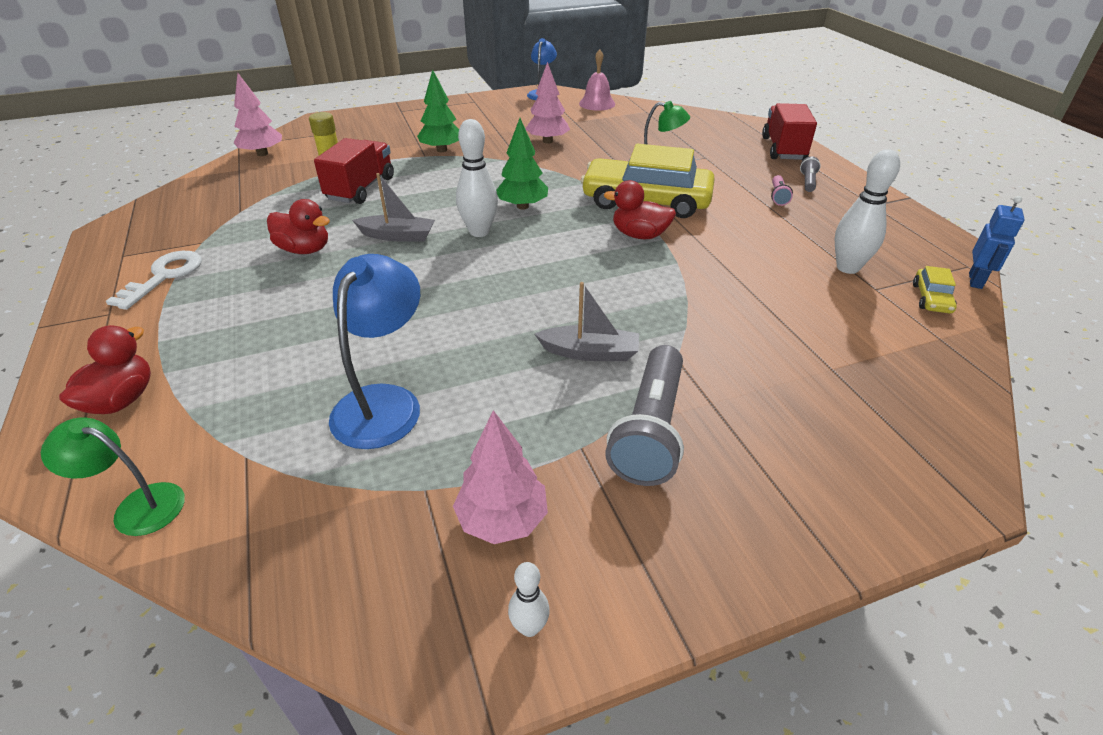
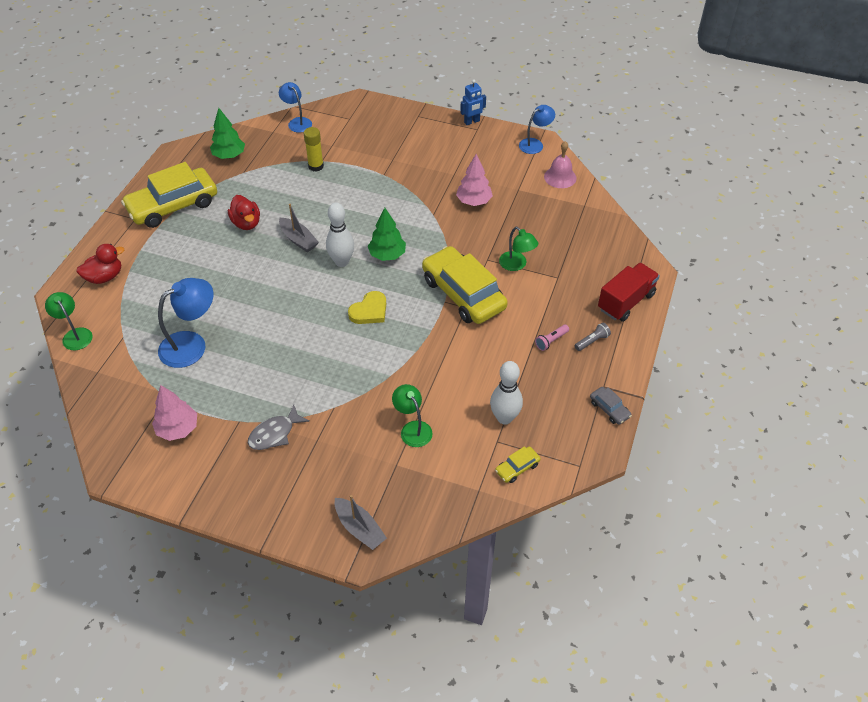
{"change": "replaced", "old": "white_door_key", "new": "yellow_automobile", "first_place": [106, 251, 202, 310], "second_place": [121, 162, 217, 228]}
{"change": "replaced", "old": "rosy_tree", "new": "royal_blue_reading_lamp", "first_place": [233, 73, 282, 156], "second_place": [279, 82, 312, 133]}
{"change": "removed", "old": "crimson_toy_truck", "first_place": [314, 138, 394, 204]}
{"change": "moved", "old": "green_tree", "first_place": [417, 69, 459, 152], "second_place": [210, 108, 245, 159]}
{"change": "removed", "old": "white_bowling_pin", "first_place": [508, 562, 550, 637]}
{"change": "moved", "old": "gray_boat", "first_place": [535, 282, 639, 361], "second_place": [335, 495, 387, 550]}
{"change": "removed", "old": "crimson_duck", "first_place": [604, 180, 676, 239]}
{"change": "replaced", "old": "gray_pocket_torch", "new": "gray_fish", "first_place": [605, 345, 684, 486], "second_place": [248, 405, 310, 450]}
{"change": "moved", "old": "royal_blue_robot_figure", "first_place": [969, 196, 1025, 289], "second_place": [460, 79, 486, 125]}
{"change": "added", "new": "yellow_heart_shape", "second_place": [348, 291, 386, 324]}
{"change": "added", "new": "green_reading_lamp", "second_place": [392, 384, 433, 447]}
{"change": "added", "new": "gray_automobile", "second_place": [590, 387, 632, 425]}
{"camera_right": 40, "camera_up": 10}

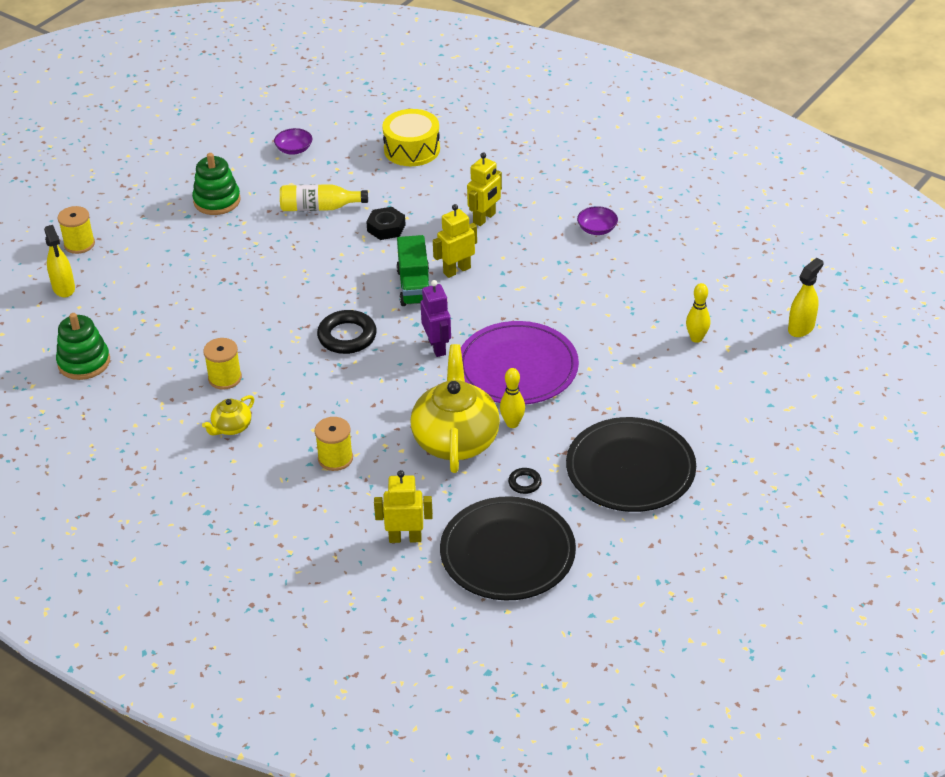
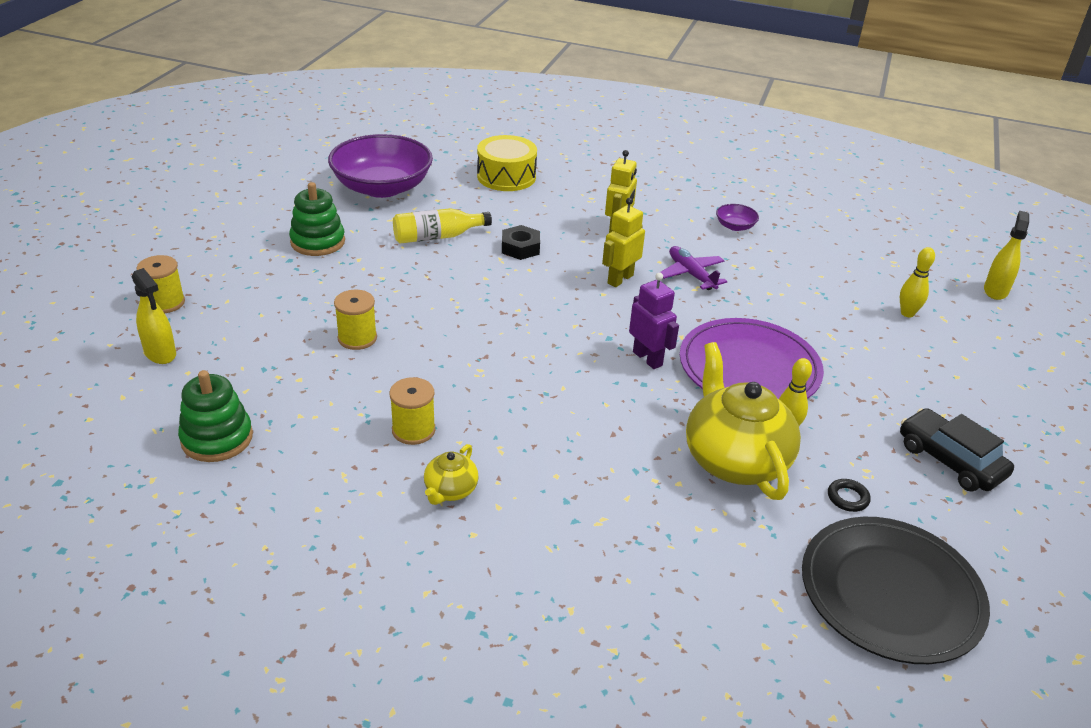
{"change": "resized", "old": "purple_bowl", "first_place": [274, 128, 312, 155], "second_place": [328, 134, 433, 198], "factor": 2.45}
{"change": "moved", "old": "yellow_bobbin", "first_place": [315, 417, 353, 471], "second_place": [334, 290, 377, 350]}
{"change": "removed", "old": "black_torus", "first_place": [317, 310, 377, 354]}
{"change": "removed", "old": "yellow_robot_figure", "first_place": [374, 470, 433, 543]}
{"change": "removed", "old": "green_toy_truck", "first_place": [396, 235, 429, 306]}
{"change": "replaced", "old": "black_plate", "new": "black_automobile", "first_place": [566, 417, 696, 512], "second_place": [900, 408, 1014, 491]}
{"change": "added", "new": "purple_toy_plane", "second_place": [659, 246, 728, 290]}
{"camera_right": -20, "camera_up": -5}

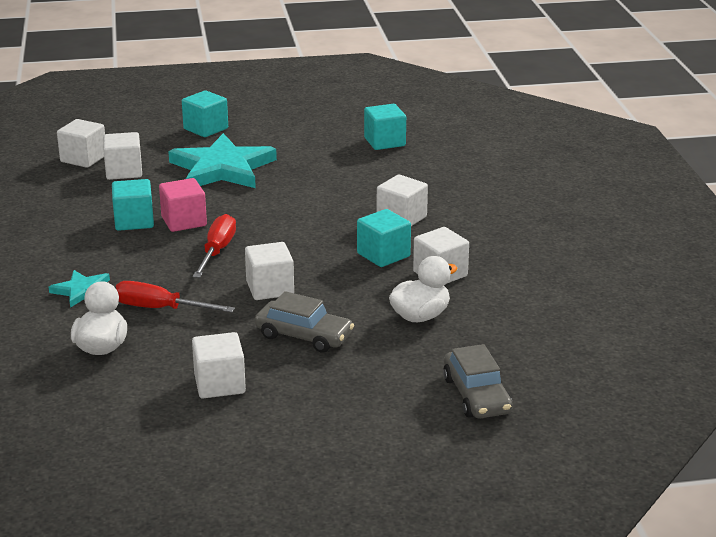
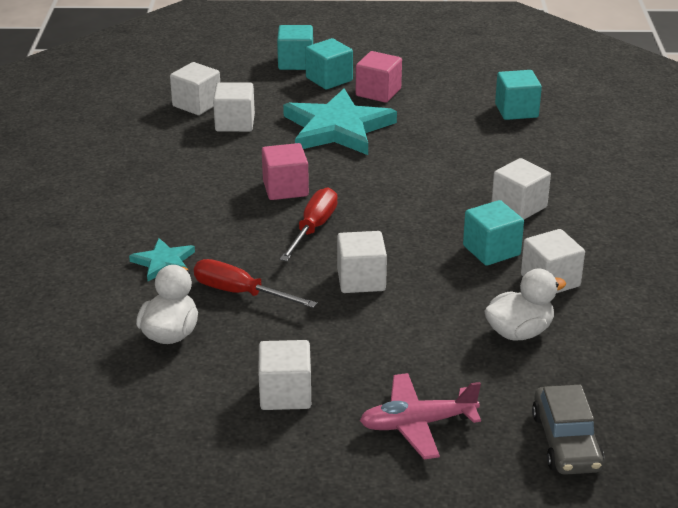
{"change": "moved", "old": "turquoise_block", "first_place": [112, 179, 154, 231], "second_place": [277, 25, 313, 70]}
{"change": "removed", "old": "gray_automobile", "first_place": [255, 291, 354, 353]}
{"change": "added", "new": "rosy_block", "second_place": [356, 51, 402, 103]}
{"change": "added", "new": "rosy_toy_plane", "second_place": [360, 373, 481, 460]}
{"camera_right": 10, "camera_up": 5}

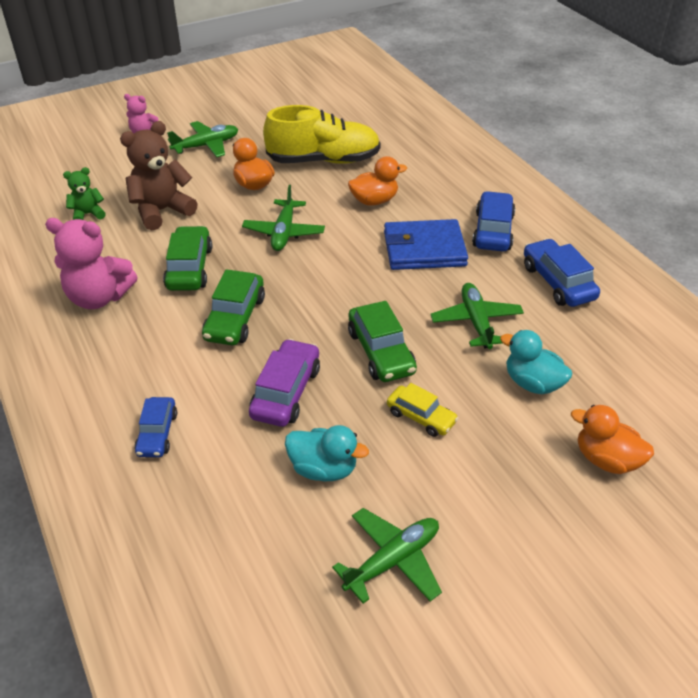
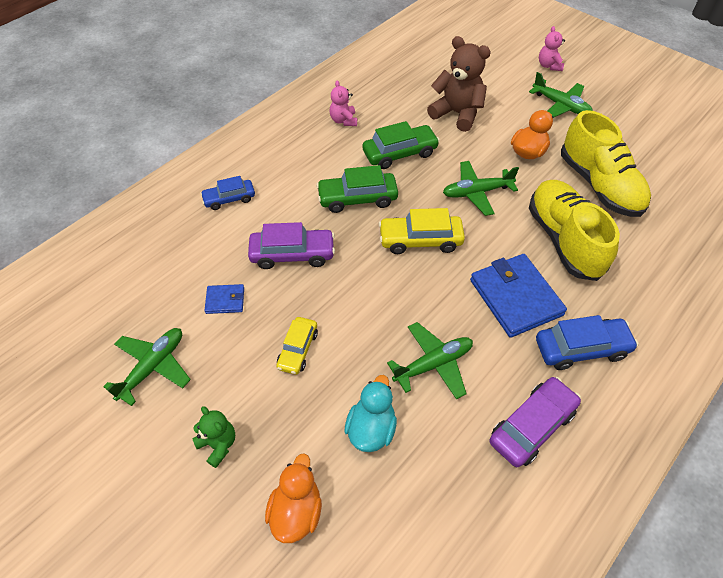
{"change": "resized", "old": "rosy_teddy_bear", "first_place": [45, 218, 138, 309], "second_place": [330, 80, 357, 126], "factor": 0.55}
{"change": "moved", "old": "green_teddy_bear", "first_place": [63, 167, 106, 220], "second_place": [192, 406, 235, 468]}
{"change": "replaced", "old": "turquoise_duck", "new": "royal_blue_billfold", "first_place": [285, 425, 369, 481], "second_place": [204, 284, 244, 314]}
{"change": "turned", "old": "green_toy_plane", "first_place": [332, 508, 442, 604], "second_place": [103, 328, 191, 406], "degrees": -90}
{"change": "replaced", "old": "orange_duck", "new": "yellow_lace-up_shoe", "first_place": [348, 156, 407, 205], "second_place": [529, 180, 620, 281]}
{"change": "removed", "old": "green_automobile", "first_place": [348, 301, 417, 382]}
{"change": "recoloured", "old": "royal_blue_automobile", "new": "purple_automobile", "first_place": [524, 238, 600, 307], "second_place": [489, 377, 581, 467]}
{"change": "added", "new": "yellow_automobile", "second_place": [379, 208, 465, 254]}
{"camera_right": 70, "camera_up": 10}

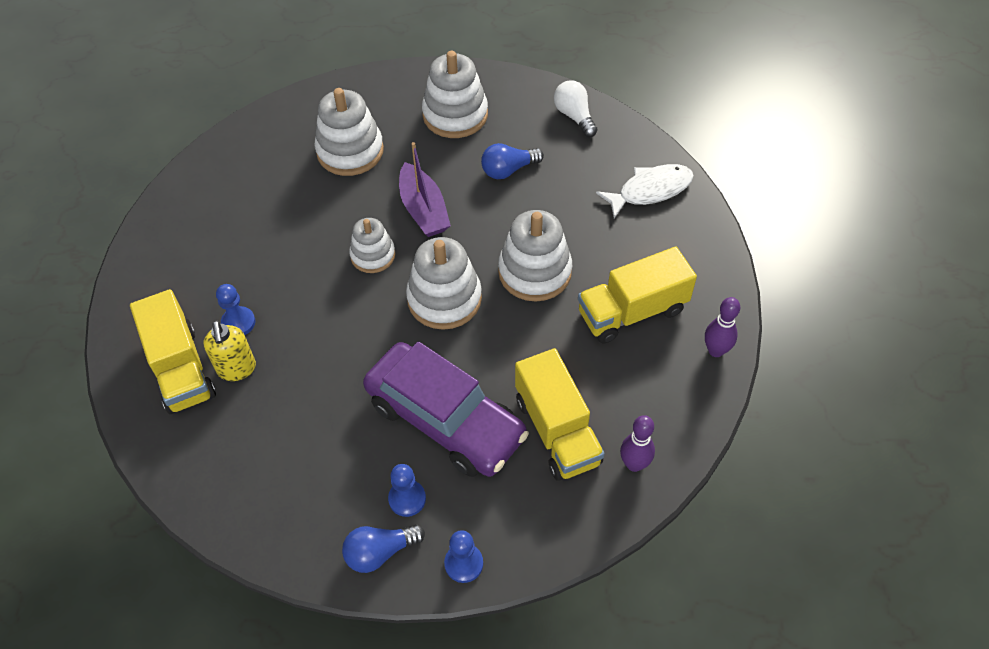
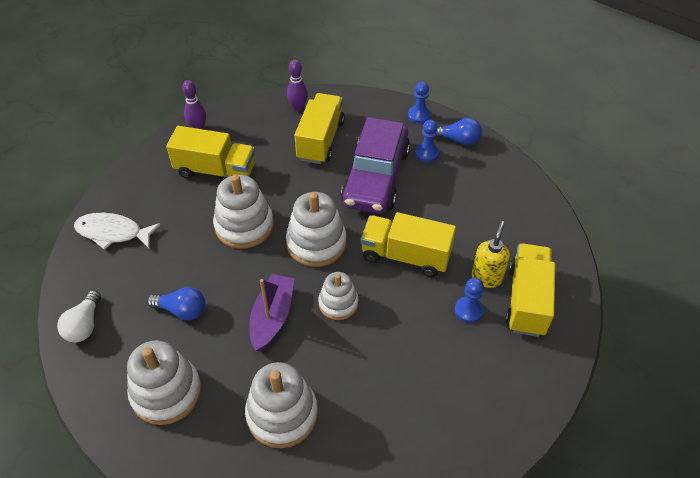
{"change": "turned", "old": "purple_automobile", "first_place": [363, 341, 529, 477], "second_place": [341, 117, 410, 214], "degrees": -150}
{"change": "added", "new": "yellow_toy_truck", "second_place": [360, 212, 456, 277]}
{"camera_right": -145, "camera_up": -5}

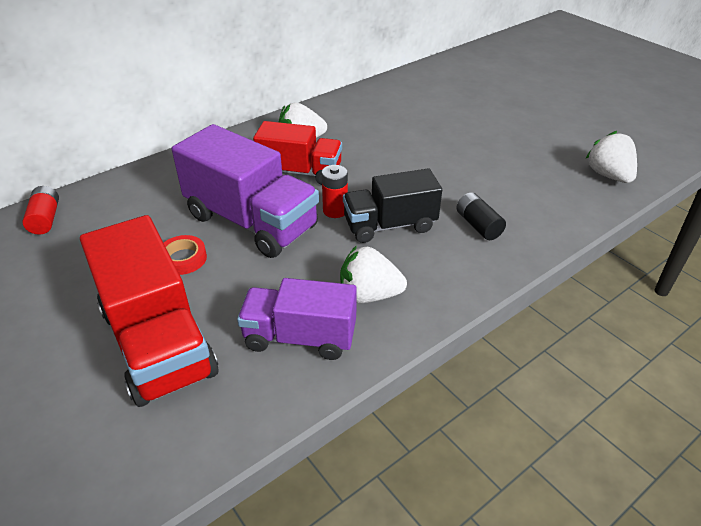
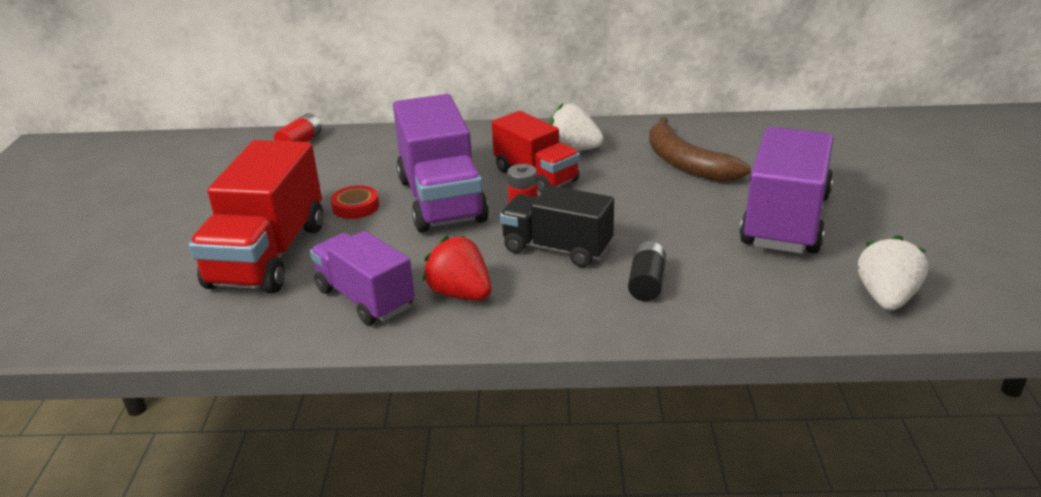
{"change": "recoloured", "old": "white_berry", "new": "crimson_berry", "first_place": [340, 245, 407, 303], "second_place": [422, 236, 492, 300]}
{"change": "added", "new": "dark_brown_banana_fruit", "second_place": [649, 117, 751, 182]}
{"change": "added", "new": "purple_toy_truck", "second_place": [740, 127, 834, 254]}
{"camera_right": 40, "camera_up": -10}

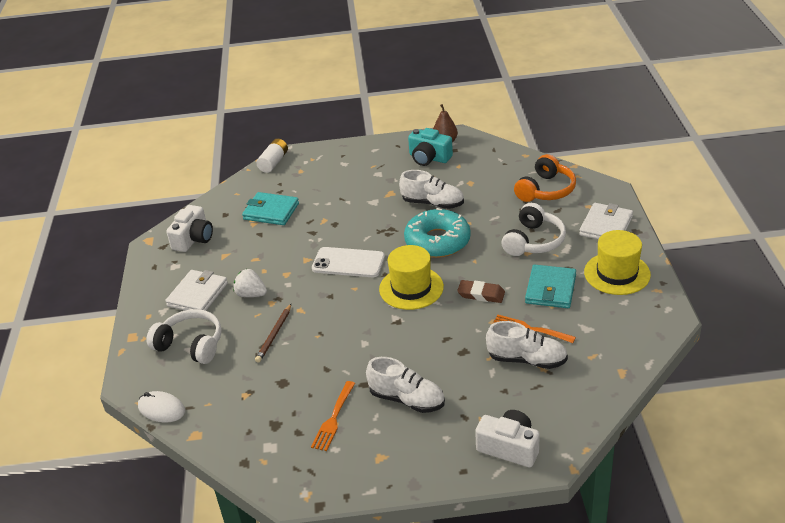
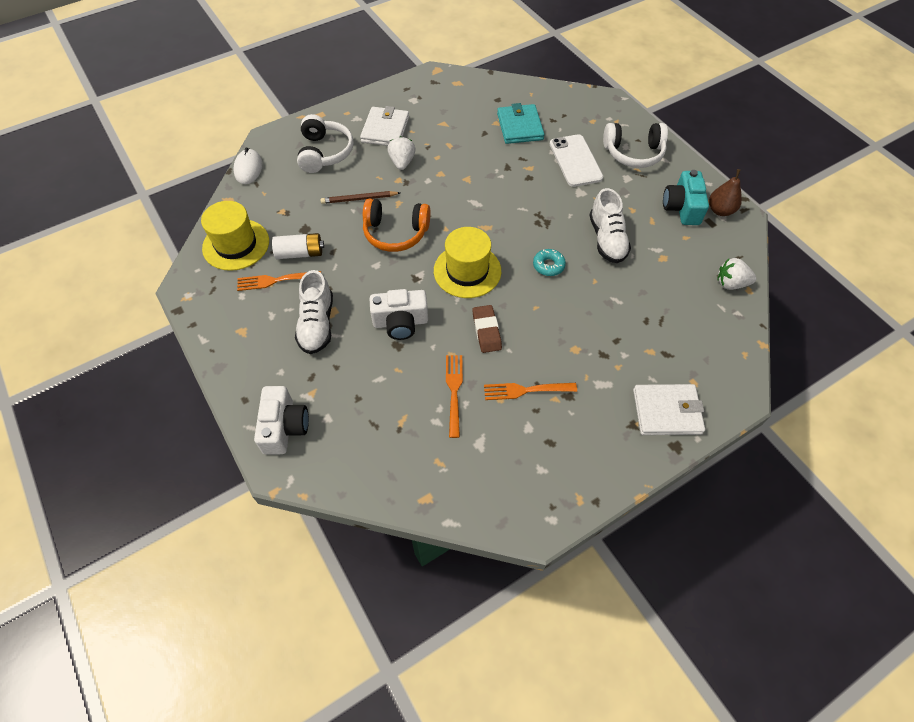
{"change": "turned", "old": "white_billfold", "first_place": [165, 270, 228, 311], "second_place": [360, 106, 409, 146], "degrees": -75}
{"change": "moved", "old": "white_camera", "first_place": [166, 205, 213, 252], "second_place": [369, 289, 428, 340]}
{"change": "moved", "old": "white_power_cell", "first_place": [256, 139, 288, 173], "second_place": [272, 233, 324, 259]}
{"change": "moved", "old": "white_phone", "first_place": [312, 247, 385, 277], "second_place": [550, 134, 603, 187]}
{"change": "resized", "old": "turquoise_glazed_donut", "first_place": [404, 208, 471, 258], "second_place": [533, 249, 566, 276], "factor": 0.44}
{"change": "removed", "old": "white_lace-up_shoe", "first_place": [486, 321, 568, 369]}
{"change": "moved", "old": "white_over-ear_headphones", "first_place": [502, 202, 566, 256], "second_place": [603, 123, 668, 168]}
{"change": "moved", "old": "orange_over-ear_headphones", "first_place": [514, 154, 576, 202], "second_place": [363, 199, 430, 252]}
{"change": "replaced", "old": "turquoise_billfold", "new": "orange_fork", "first_place": [525, 264, 576, 308], "second_place": [484, 383, 577, 400]}
{"change": "moved", "old": "yellow_hat", "first_place": [584, 230, 651, 295], "second_place": [201, 201, 269, 271]}
{"change": "added", "new": "white_berry", "second_place": [717, 258, 756, 290]}
{"camera_right": 60, "camera_up": 20}

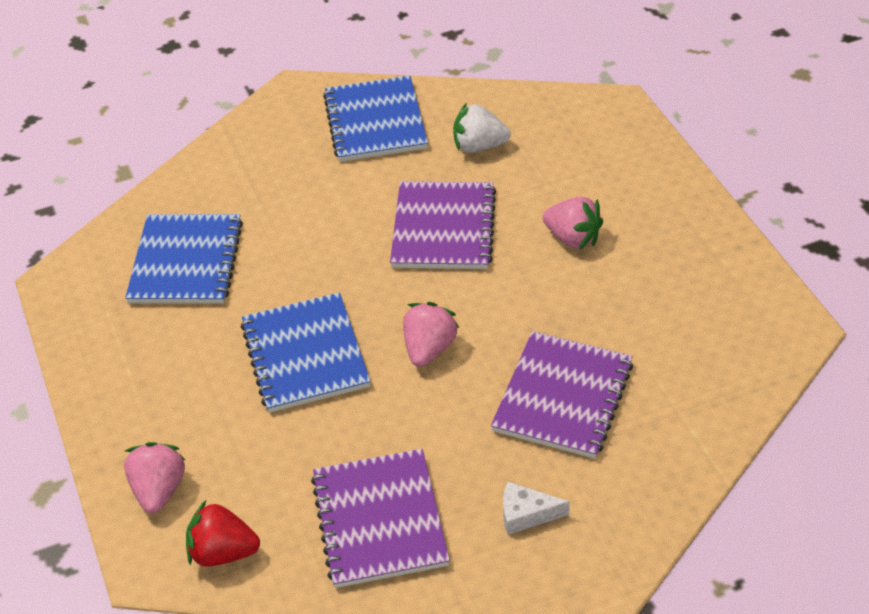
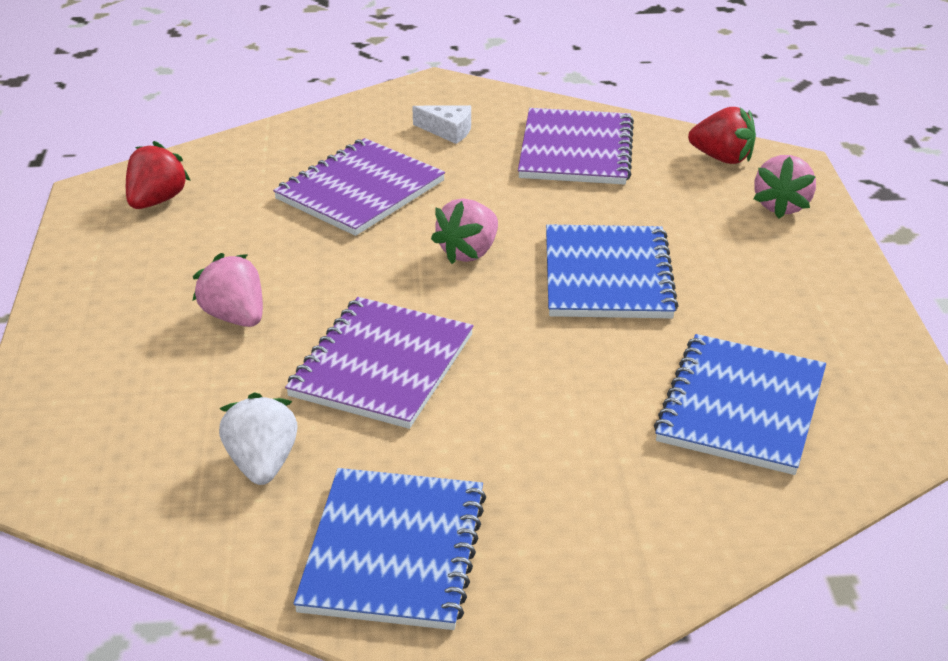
{"change": "turned", "old": "white_berry", "first_place": [453, 103, 511, 153], "second_place": [219, 392, 298, 485], "degrees": -120}
{"change": "added", "new": "crimson_berry", "second_place": [126, 141, 191, 209]}
{"camera_right": -165, "camera_up": -10}

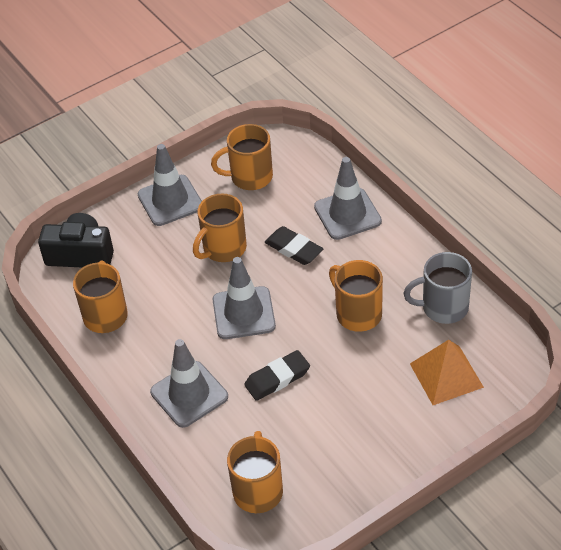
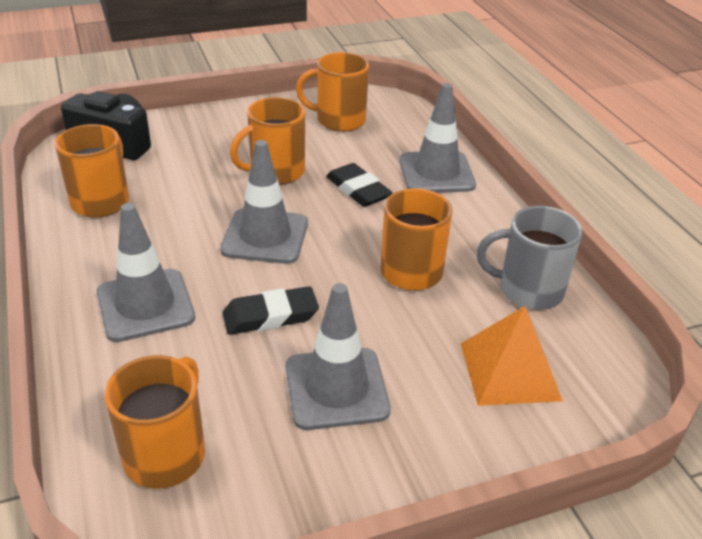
{"change": "moved", "old": "gray_traffic_cone", "first_place": [138, 144, 202, 226], "second_place": [286, 283, 391, 430]}
{"camera_right": 10, "camera_up": -10}

